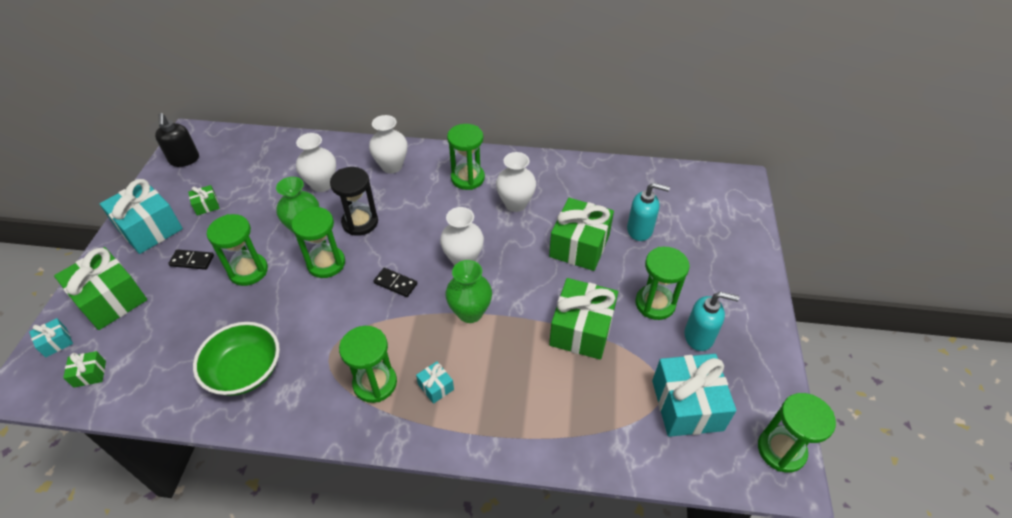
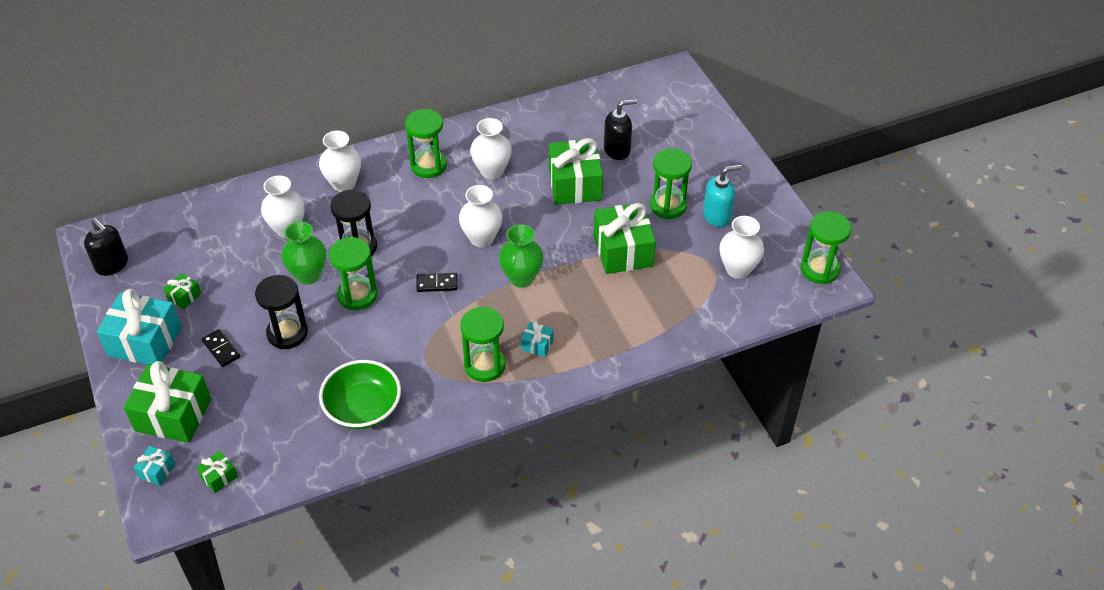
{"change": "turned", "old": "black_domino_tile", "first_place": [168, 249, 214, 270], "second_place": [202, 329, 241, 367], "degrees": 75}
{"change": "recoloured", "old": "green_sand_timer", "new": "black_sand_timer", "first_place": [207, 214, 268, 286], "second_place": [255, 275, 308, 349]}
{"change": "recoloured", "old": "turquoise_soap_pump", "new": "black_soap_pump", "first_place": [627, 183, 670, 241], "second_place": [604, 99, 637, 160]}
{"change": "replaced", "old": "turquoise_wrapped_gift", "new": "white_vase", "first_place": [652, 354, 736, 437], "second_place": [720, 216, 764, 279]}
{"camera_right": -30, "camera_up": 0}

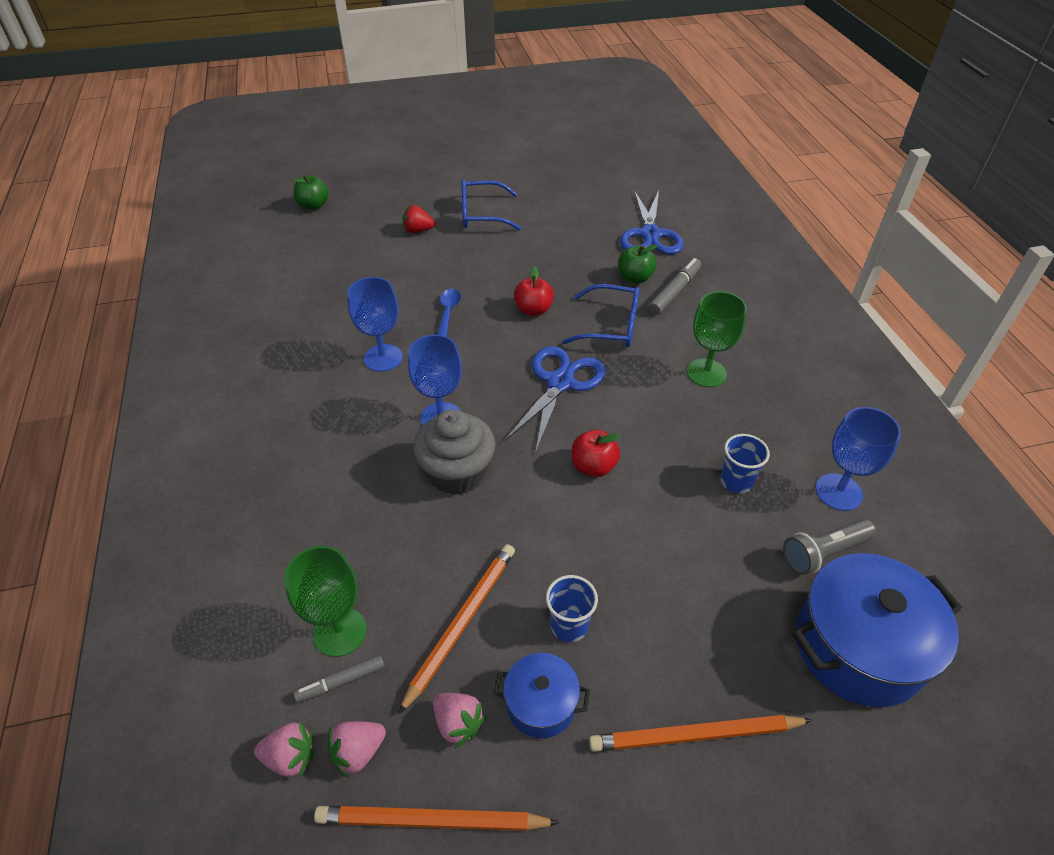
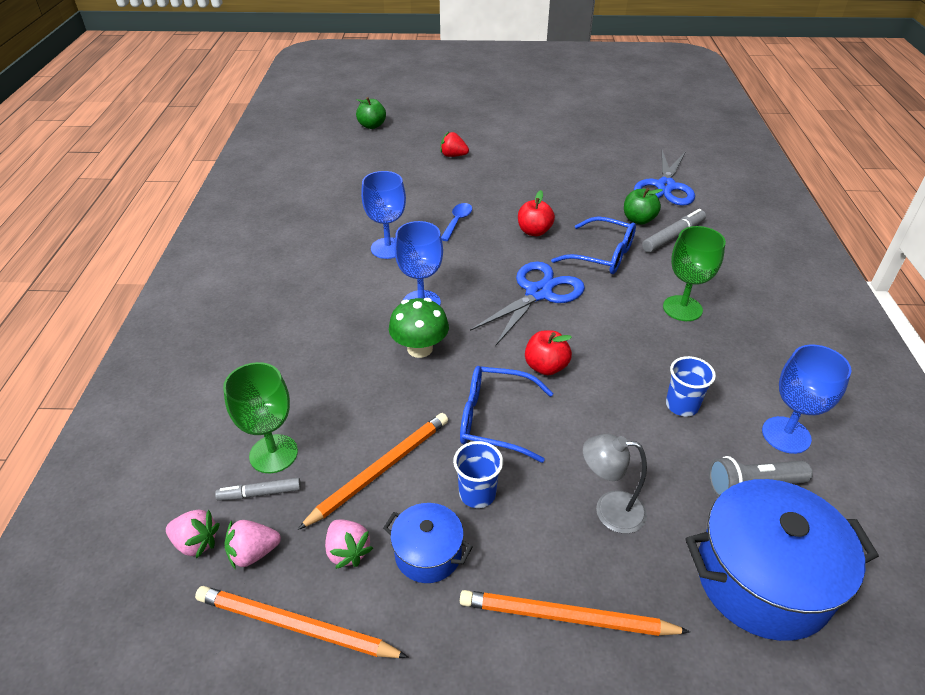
{"change": "replaced", "old": "gray_fairy_cake", "new": "green_toadstool", "first_place": [413, 409, 495, 495], "second_place": [389, 298, 449, 358]}
{"change": "moved", "old": "royal_blue_spectacles", "first_place": [461, 179, 521, 230], "second_place": [460, 366, 553, 463]}
{"change": "added", "new": "gray_reading_lamp", "second_place": [583, 434, 647, 533]}
{"camera_right": 15, "camera_up": -5}

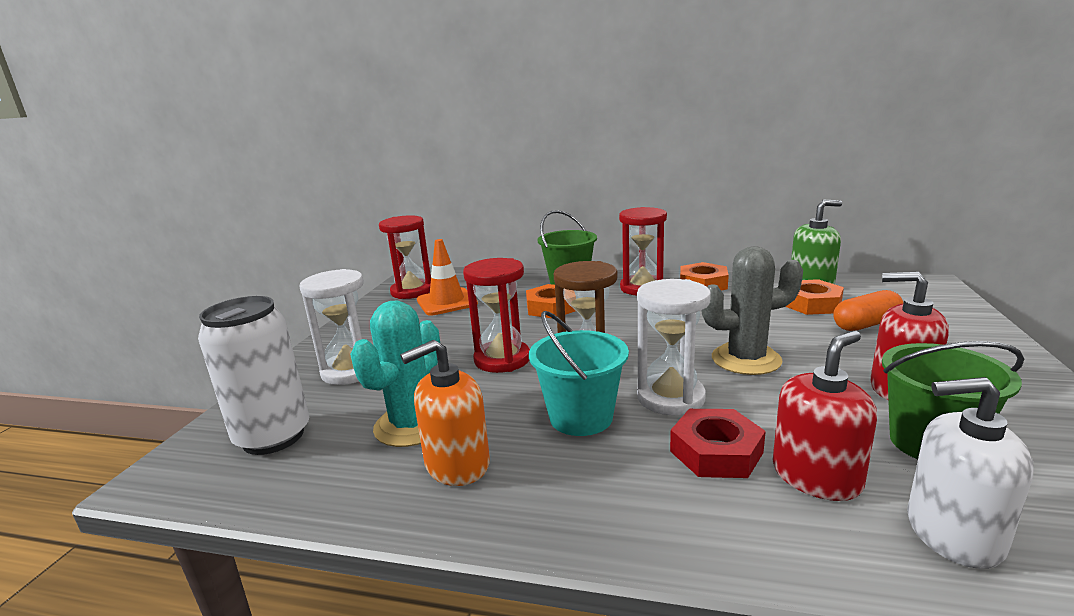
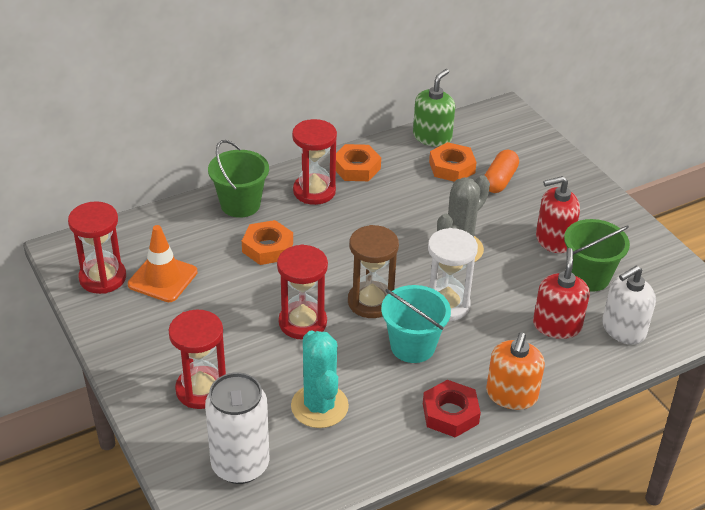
{"change": "recoloured", "old": "white_sand_timer", "new": "crimson_sand_timer", "first_place": [299, 269, 363, 385], "second_place": [168, 310, 226, 409]}
{"change": "moved", "old": "orange_soap_pump", "first_place": [400, 340, 490, 486], "second_place": [486, 332, 545, 410]}
{"change": "moved", "old": "crimson_hexagon_nut", "first_place": [670, 409, 766, 478], "second_place": [423, 380, 481, 437]}
{"camera_right": -45, "camera_up": 20}

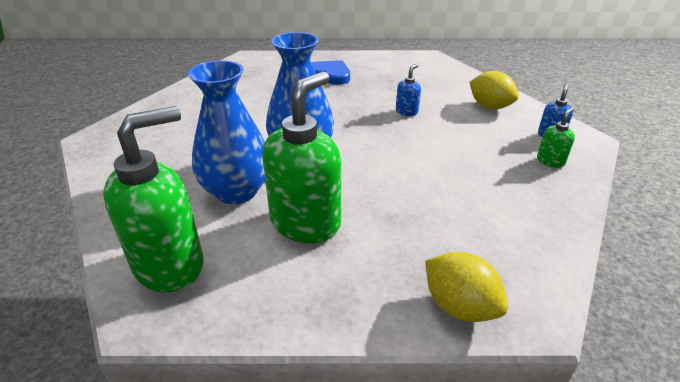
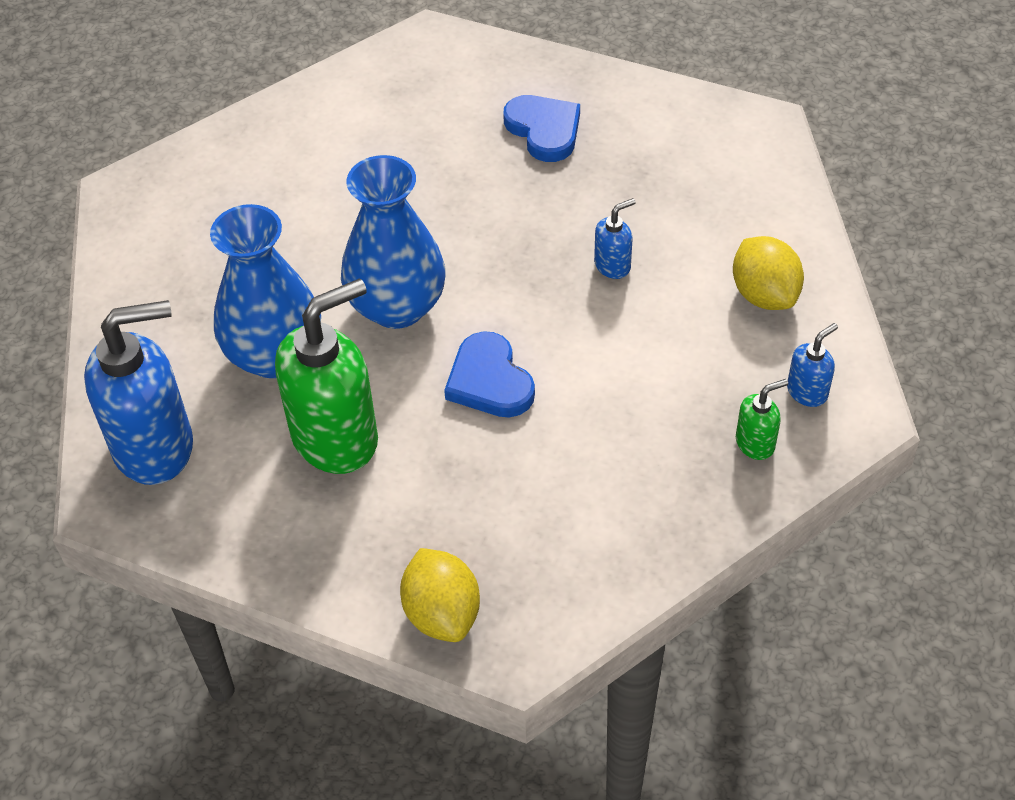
{"change": "recoloured", "old": "green_soap_pump", "new": "royal_blue_soap_pump", "first_place": [103, 106, 204, 292], "second_place": [84, 300, 193, 485]}
{"change": "added", "new": "royal_blue_heart_shape", "second_place": [444, 331, 535, 418]}
{"camera_right": 25, "camera_up": 15}

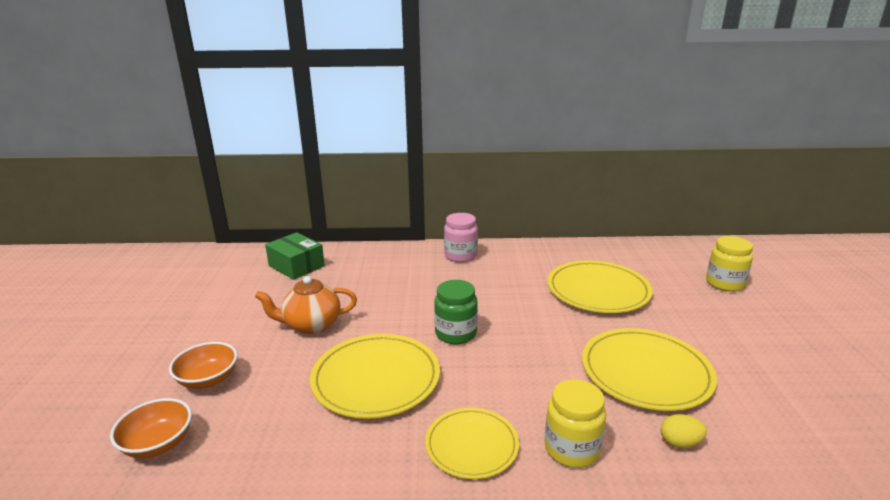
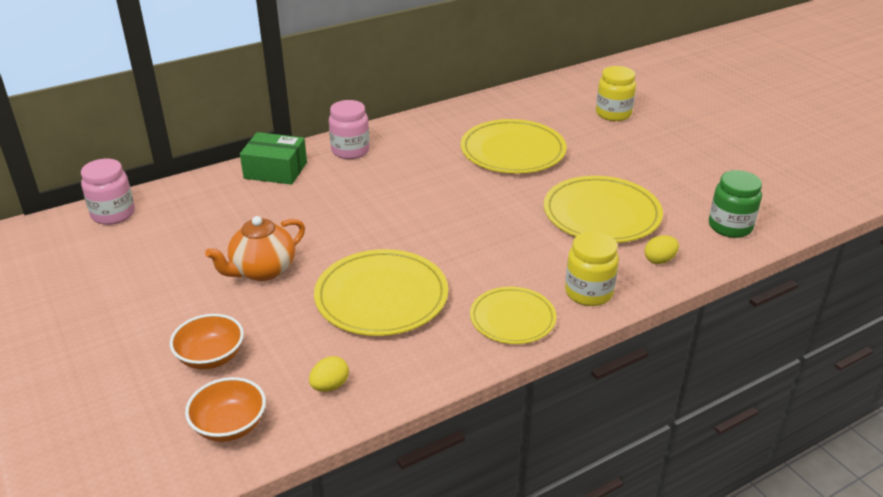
{"change": "moved", "old": "green_parcel", "first_place": [265, 232, 325, 280], "second_place": [240, 132, 307, 185]}
{"change": "moved", "old": "green_preserve_jar", "first_place": [434, 280, 478, 344], "second_place": [709, 170, 762, 238]}
{"change": "added", "new": "rosy_preserve_jar", "second_place": [81, 159, 135, 225]}
{"change": "added", "new": "yellow_toy_egg", "second_place": [309, 356, 349, 392]}
{"camera_right": -30, "camera_up": 10}

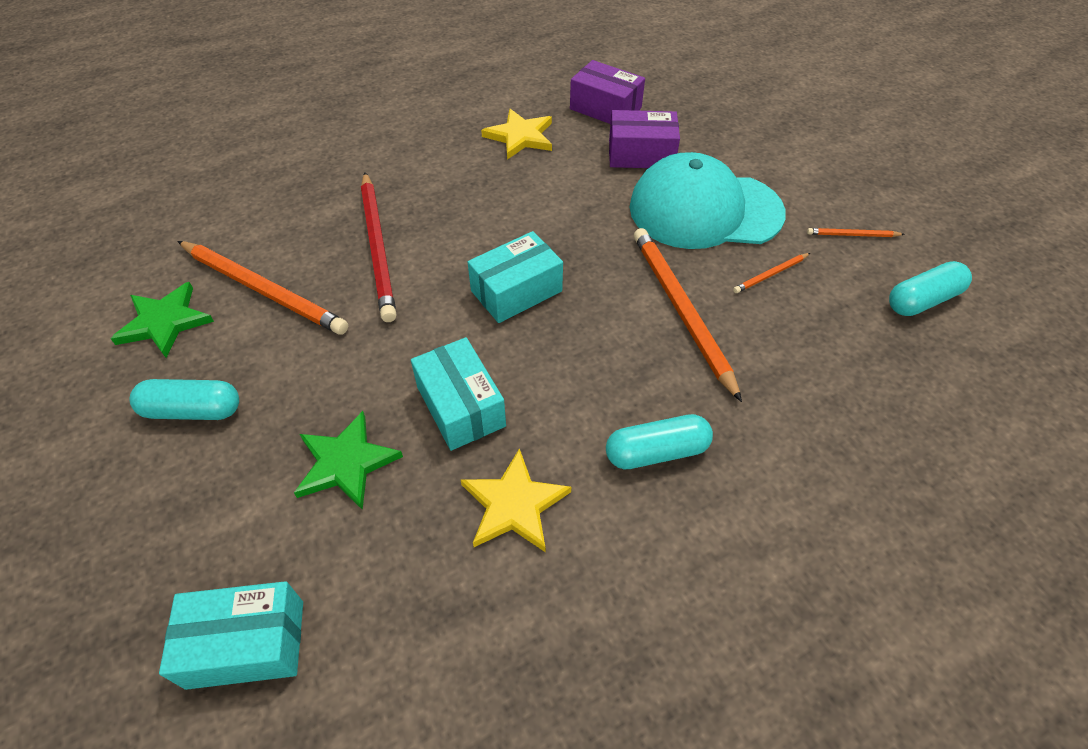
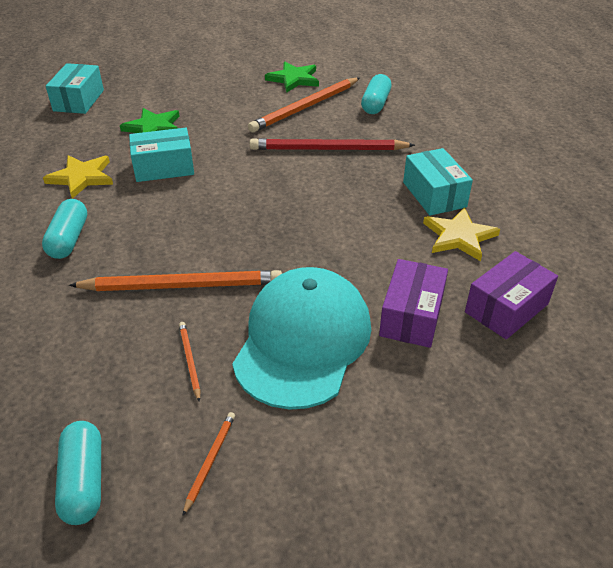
{"change": "moved", "old": "turquoise_pill", "first_place": [130, 379, 239, 420], "second_place": [361, 74, 391, 114]}
{"change": "moved", "old": "turquoise_parcel", "first_place": [468, 231, 563, 323], "second_place": [403, 148, 473, 216]}
{"camera_right": 105, "camera_up": -10}

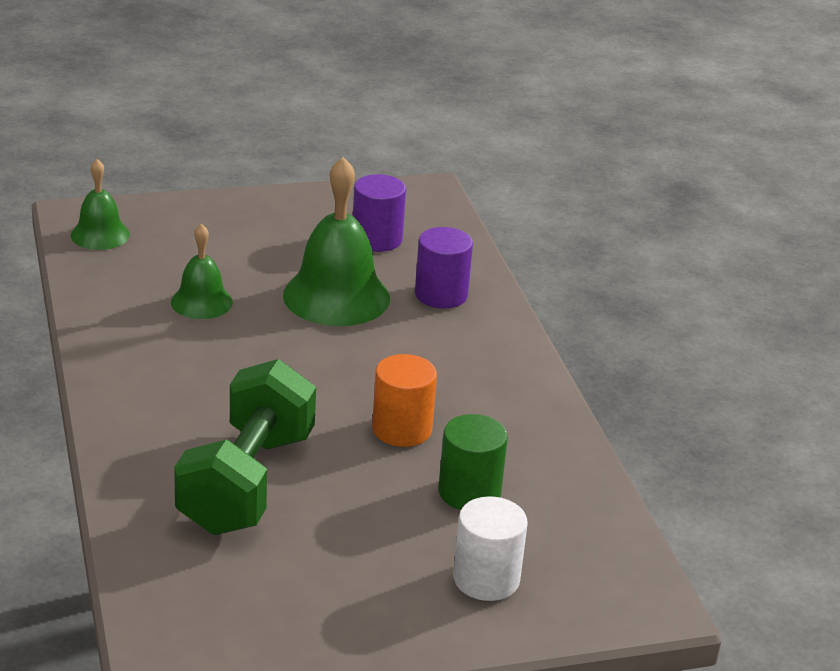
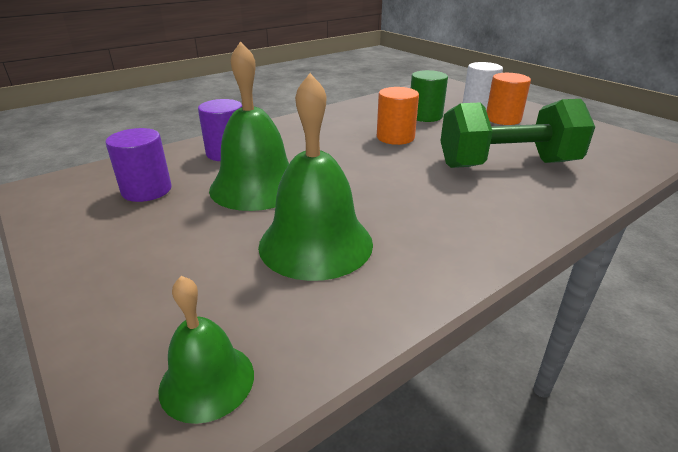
{"change": "resized", "old": "green_hand_bell", "first_place": [171, 224, 233, 319], "second_place": [258, 73, 373, 281], "factor": 1.76}
{"change": "added", "new": "orange_cylinder", "second_place": [486, 73, 531, 125]}
{"camera_right": -110, "camera_up": 0}

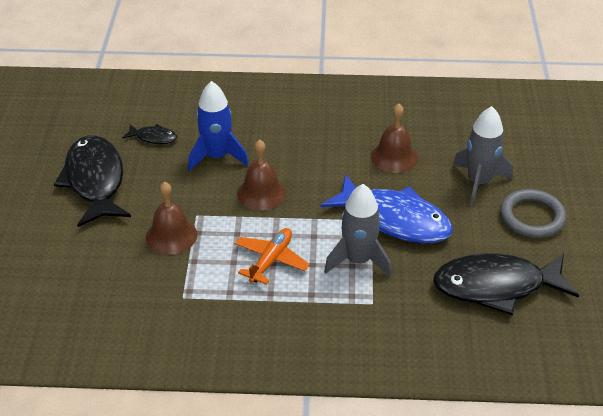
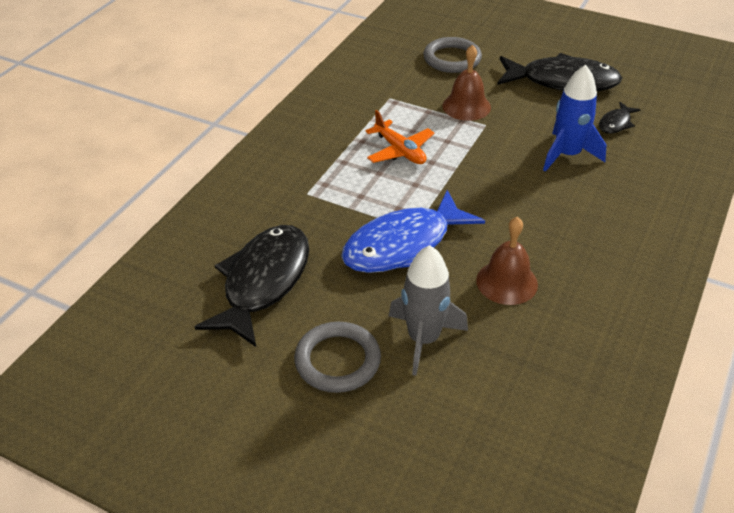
{"change": "removed", "old": "dark_brown_hand_bell", "first_place": [237, 139, 286, 211]}
{"change": "removed", "old": "gray_spaceship", "first_place": [324, 184, 392, 277]}
{"change": "added", "new": "gray_torus", "second_place": [423, 37, 482, 73]}
{"camera_right": 115, "camera_up": 0}

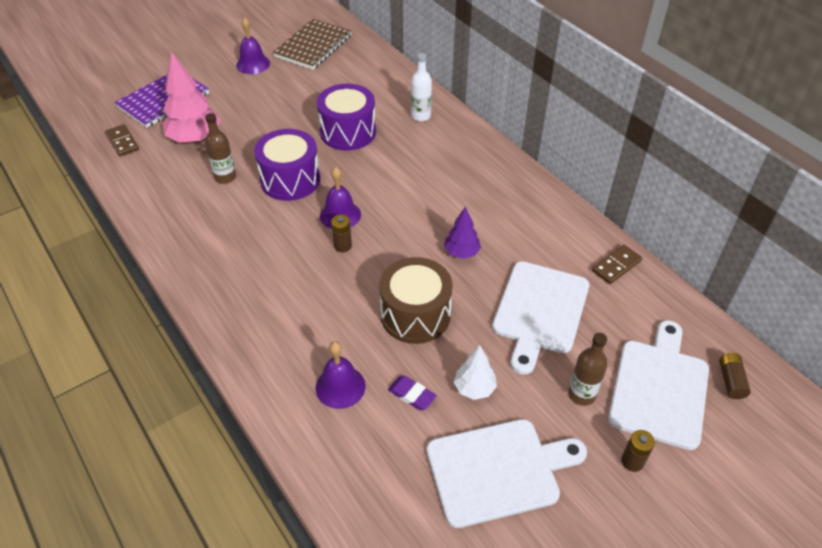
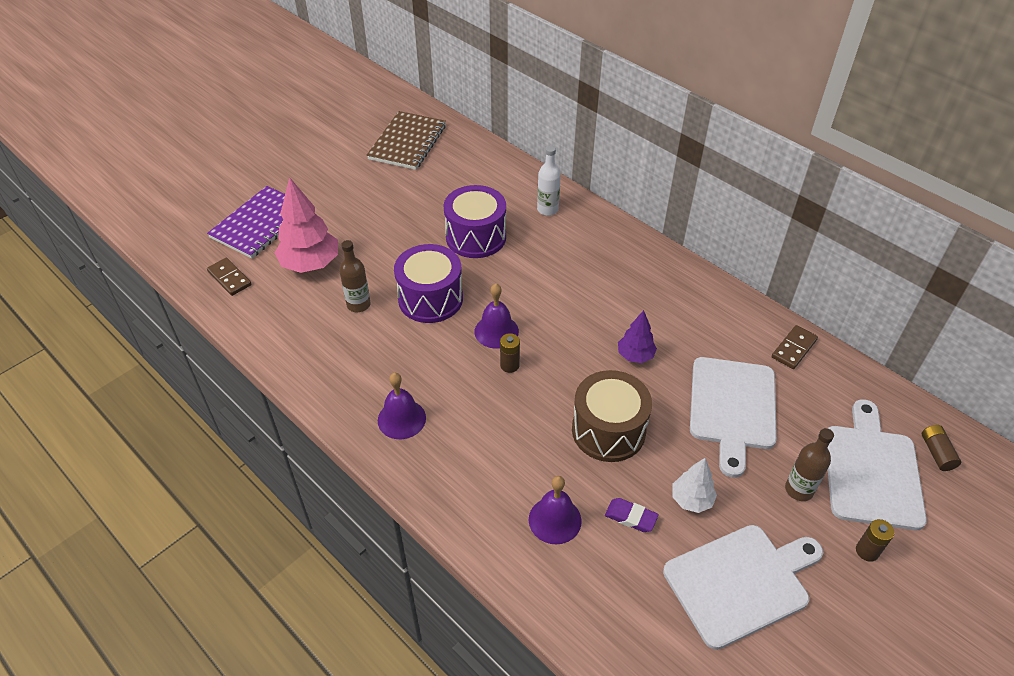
{"change": "moved", "old": "purple_hand_bell", "first_place": [236, 17, 270, 74], "second_place": [378, 372, 426, 439]}
{"camera_right": -10, "camera_up": 0}

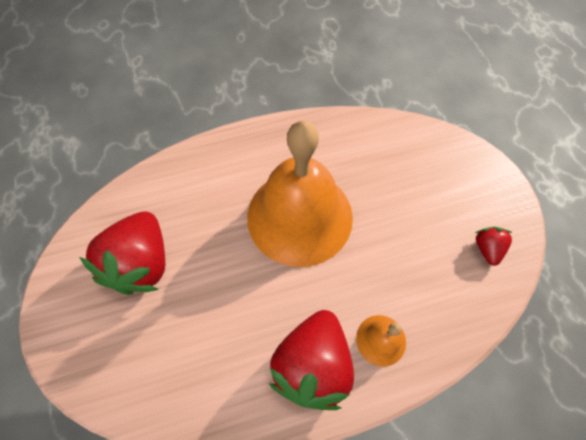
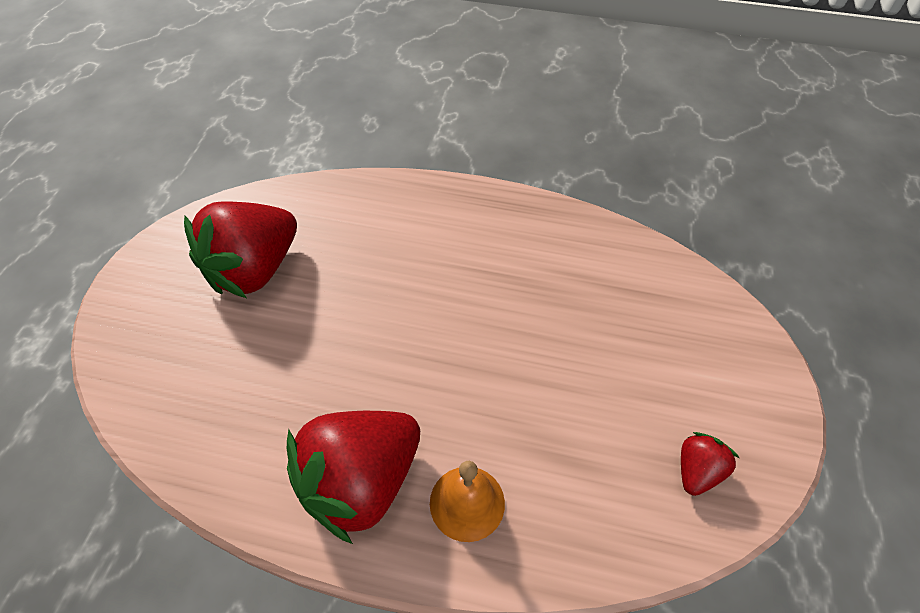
{"change": "removed", "old": "orange_hand_bell", "first_place": [247, 120, 353, 267]}
{"camera_right": 30, "camera_up": -10}

